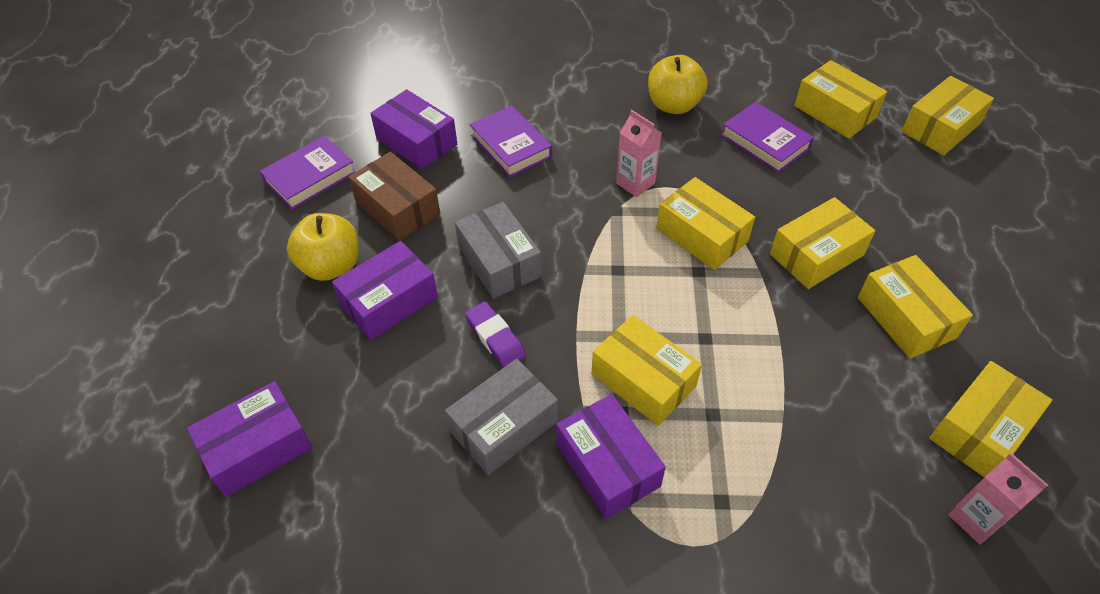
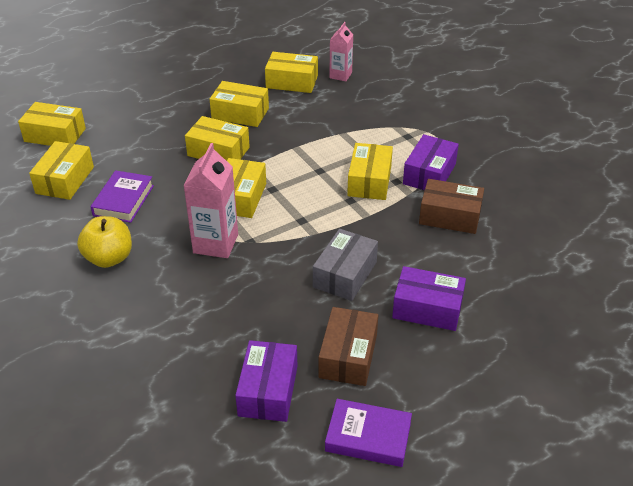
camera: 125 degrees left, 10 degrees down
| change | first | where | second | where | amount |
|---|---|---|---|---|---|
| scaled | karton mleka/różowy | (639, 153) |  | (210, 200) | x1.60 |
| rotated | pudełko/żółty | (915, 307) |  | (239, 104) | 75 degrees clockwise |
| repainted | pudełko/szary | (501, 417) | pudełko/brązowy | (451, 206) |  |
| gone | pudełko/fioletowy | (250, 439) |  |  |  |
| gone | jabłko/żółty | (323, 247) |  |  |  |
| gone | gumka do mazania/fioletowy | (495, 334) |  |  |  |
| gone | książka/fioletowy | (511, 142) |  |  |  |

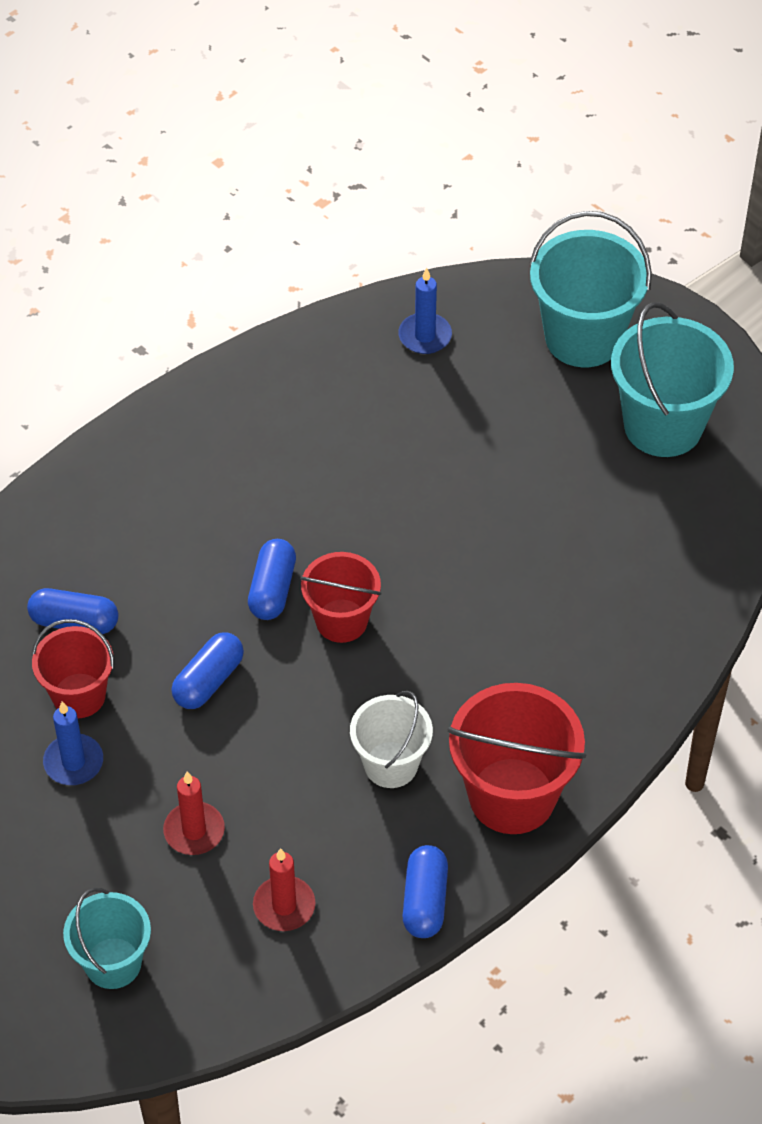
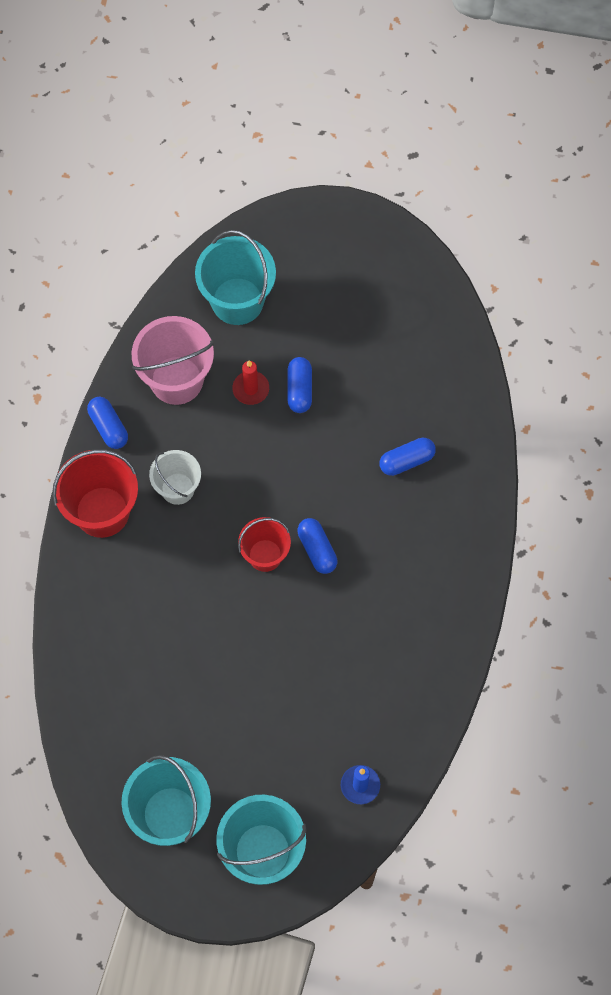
camera: 145 degrees right, 15 degrees up
| change | first | where | second | where | amount |
|---|---|---|---|---|---|
| swapped | świeca/czerwony | (284, 889) | wiadro/różowy | (173, 360) |  |
| scaled | wiadro/turkusowy | (107, 938) |  | (235, 277) | x1.60 |
| shifted | kapsułka/niebieski | (208, 670) |  | (300, 385) |  |
| gone | wiadro/czerwony | (73, 668) |  |  |  |
| gone | świeca/niebieski | (73, 743) |  |  |  |

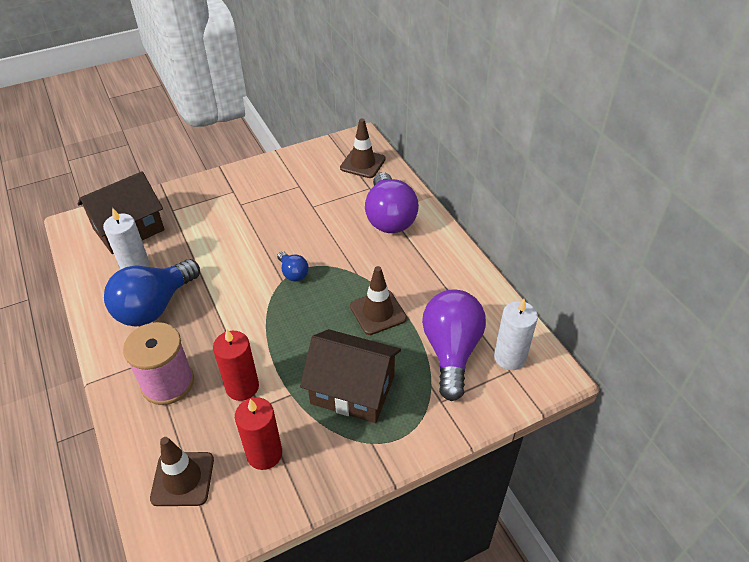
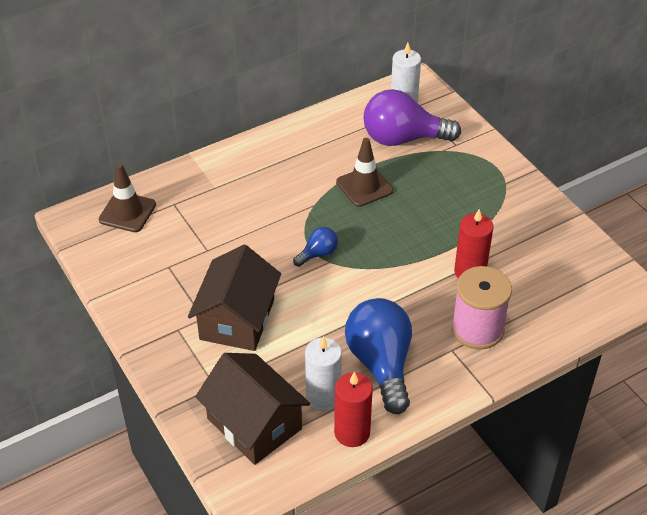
camera: 95 degrees left, 0 degrees up
| change | first | where | second | where | amount |
|---|---|---|---|---|---|
| shifted | domek/brązowy | (350, 376) |  | (234, 298) |  |
| shifted | świeca/czerwony | (258, 433) |  | (353, 409) |  |
| rotated | żarówka/niebieski | (152, 292) |  | (378, 356) | 135 degrees counterclockwise |
| gone | pachołek/brązowy | (182, 471) |  |  |  |
| gone | żarówka/fioletowy | (392, 202) |  |  |  |

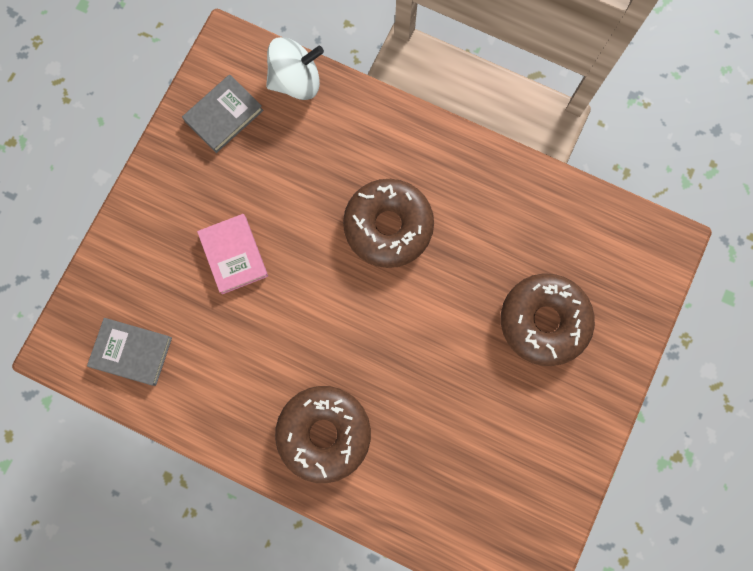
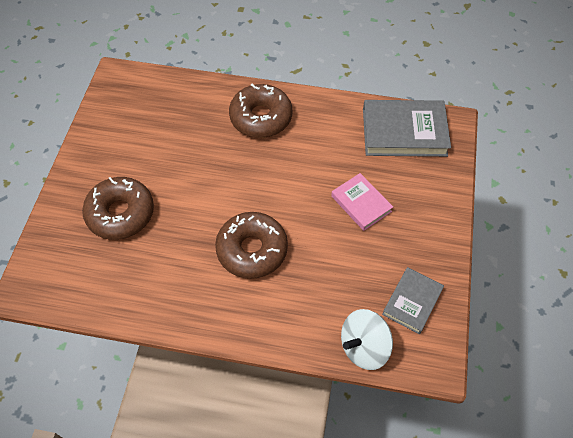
camera: 165 degrees right, 20 degrees down
| change | first | where | second | where | amount |
|---|---|---|---|---|---|
| scaled | książka/szary | (129, 352) |  | (407, 128) | x1.70 |

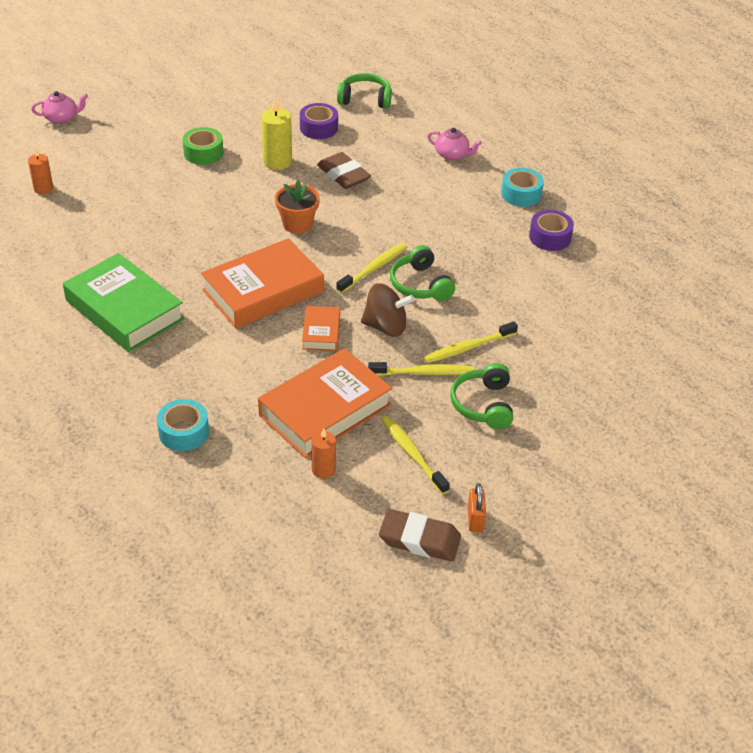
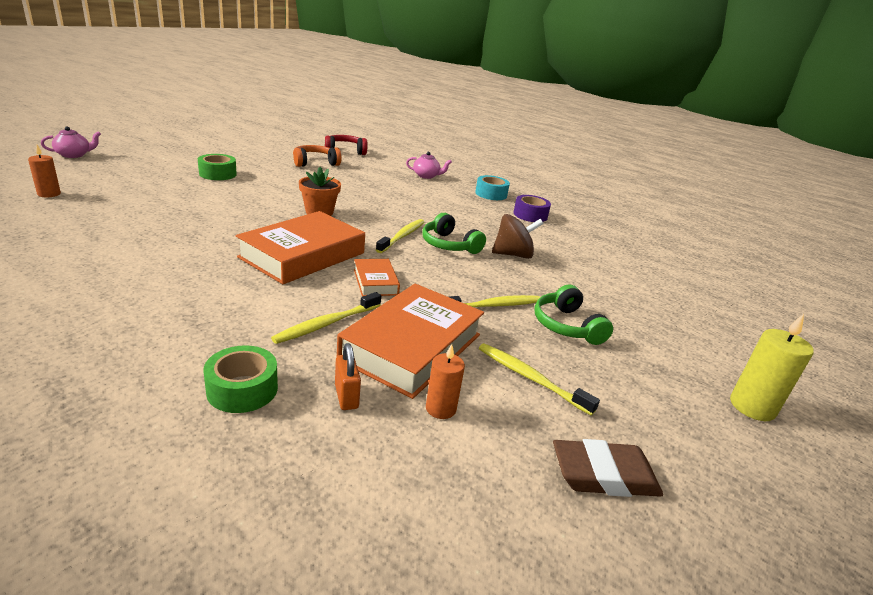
camera: 20 degrees left, 15 degrees down
| change | first | where | second | where | amount |
|---|---|---|---|---|---|
| repainted | taśma klejąca/turkusowy | (183, 425) | taśma klejąca/zielony | (240, 379) |  |
| shifted | szczoteczka do zębów/żółty | (470, 342) |  | (326, 318) |  |
| swapped | taśma klejąca/fioletowy | (319, 121) | słuchawki/pomarańczowy | (317, 156) |  |
| repainted | słuchawki/zielony | (364, 91) | słuchawki/czerwony | (346, 145) |  |
| shifted | kłódka/pomarańczowy | (477, 507) |  | (348, 376) |  |
| shifted | bączek/brązowy | (387, 309) |  | (518, 236) |  |
| shifted | świeca/żółty | (276, 133) |  | (772, 367) |  |
| gone | książka/zielony | (123, 302) |  |  |  |
| gone | gumka do mazania/brązowy | (344, 170) |  |  |  |

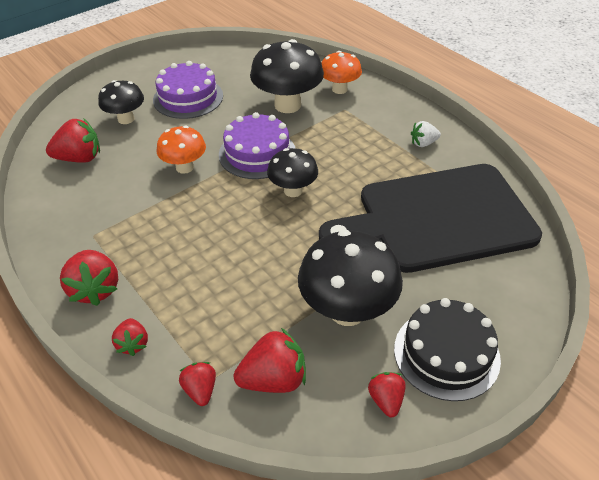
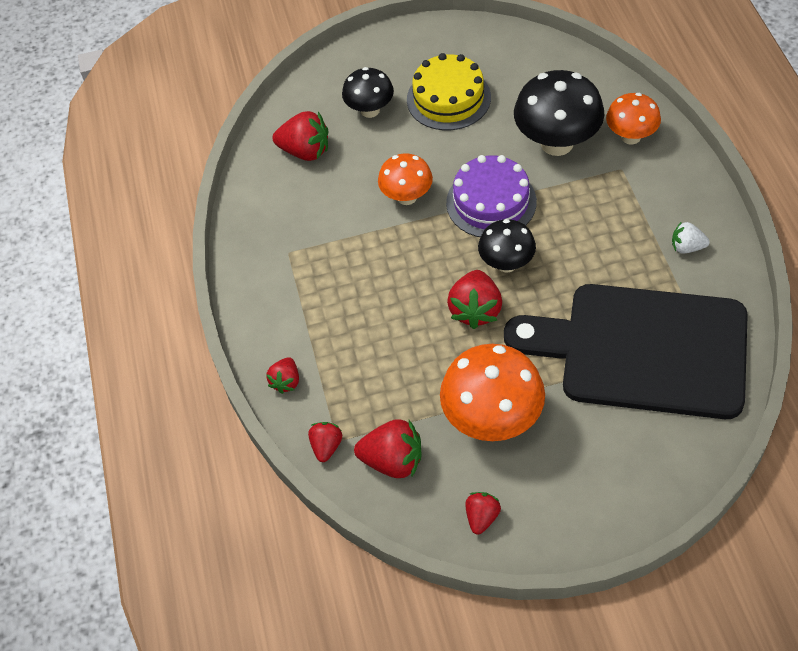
camera: 30 degrees right, 10 degrees up
| change | first | where | second | where | amount |
|---|---|---|---|---|---|
| repainted | tort/fioletowy | (188, 90) | tort/żółty | (449, 91) |  |
| repainted | grzyb/czarny | (350, 278) | grzyb/pomarańczowy | (492, 392) |  |
| shifted | truskawka/czerwony | (89, 278) |  | (474, 299) |  |
| gone | tort/czarny | (447, 349) |  |  |  |

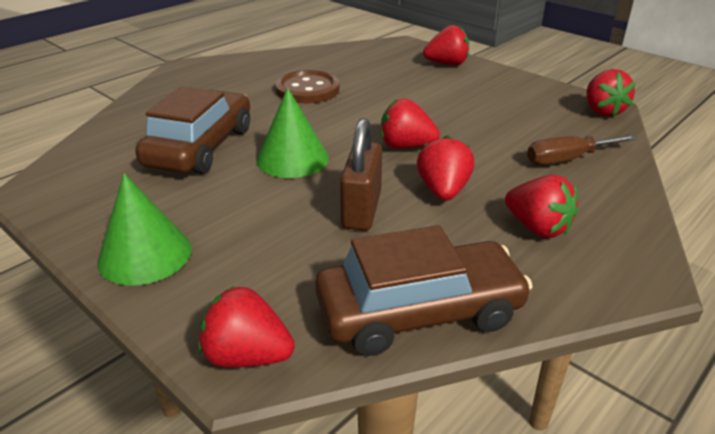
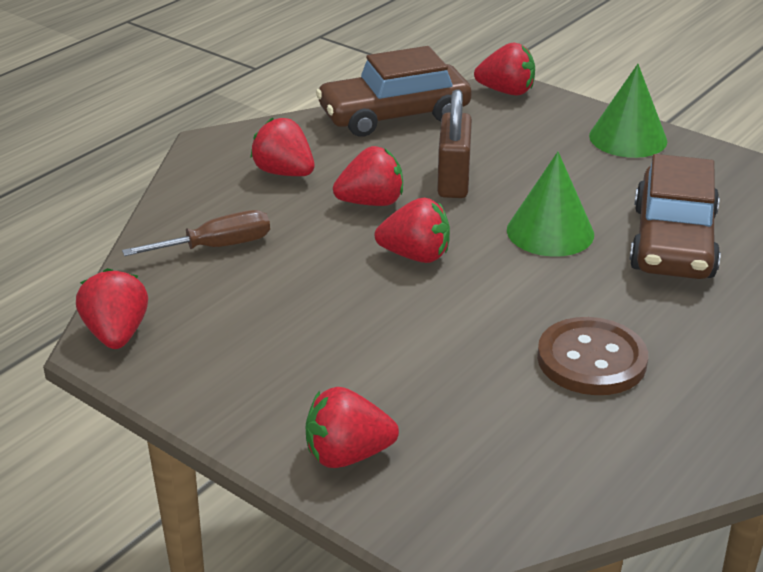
camera: 175 degrees right, 0 degrees up
| change | first | where | second | where | amount |
|---|---|---|---|---|---|
| rotated | truskawka/czerwony | (446, 168) |  | (368, 176) | 105 degrees counterclockwise |

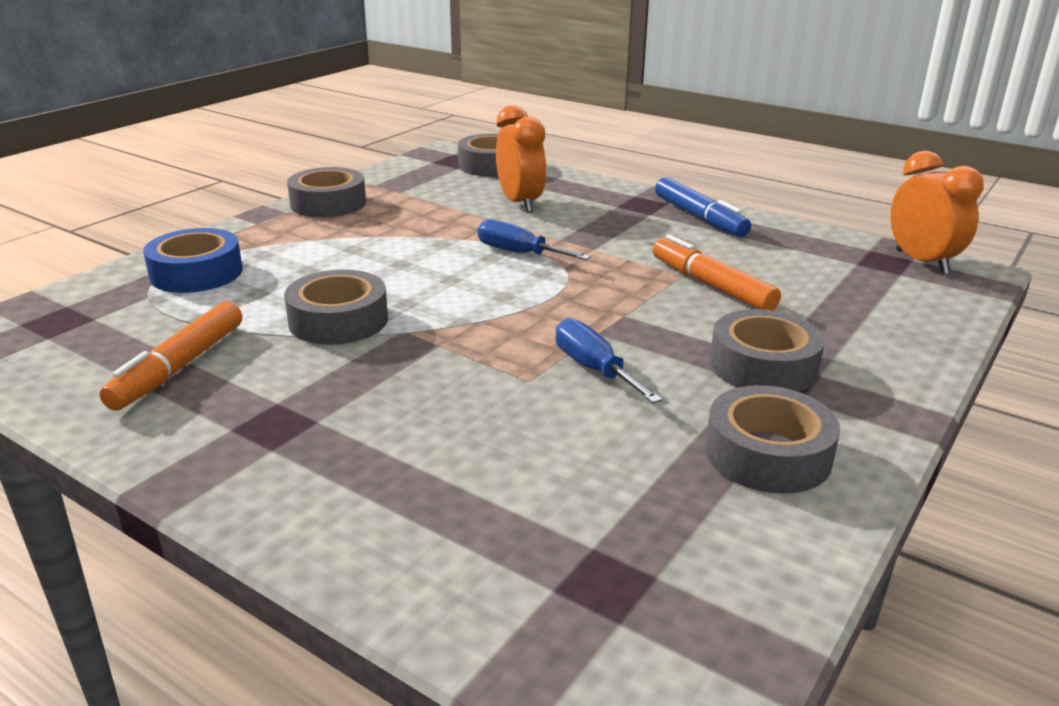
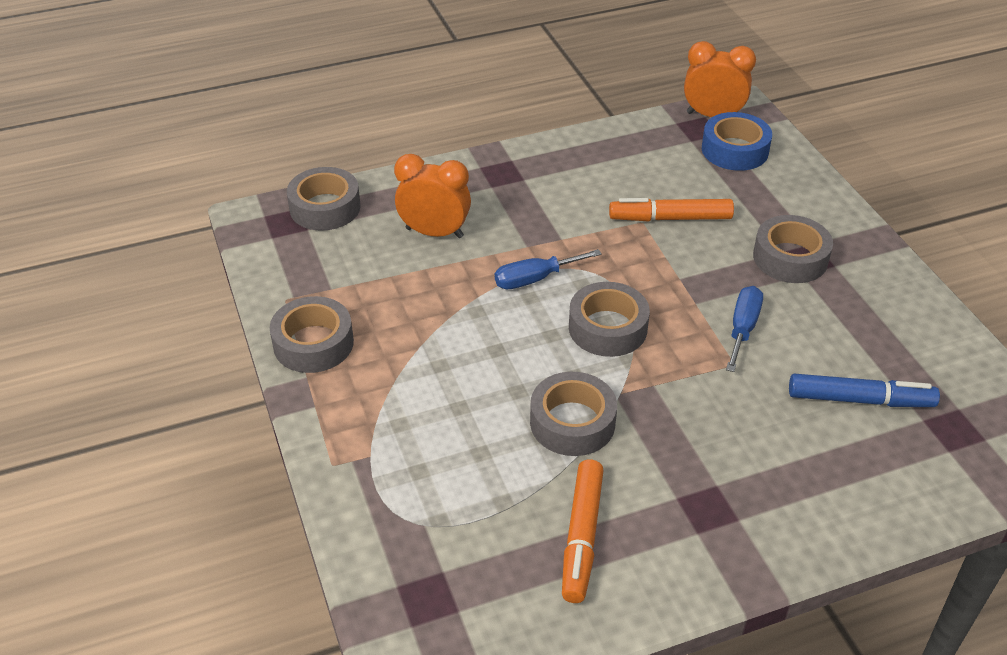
camera: 55 degrees left, 15 degrees up
| change | first | where | second | where | amount |
|---|---|---|---|---|---|
| rotated | flamaster/pomarańczowy | (170, 356) |  | (583, 531) | 45 degrees clockwise |
| shifted | taśma klejąca/szary | (772, 439) |  | (609, 319) |  |
| shifted | taśma klejąca/niebieski | (193, 260) |  | (737, 141) |  |
| rotated | śrubokręt/niebieski | (609, 360) |  | (744, 329) | 105 degrees clockwise |
| shifted | flamaster/niebieski | (703, 207) |  | (864, 390) |  |

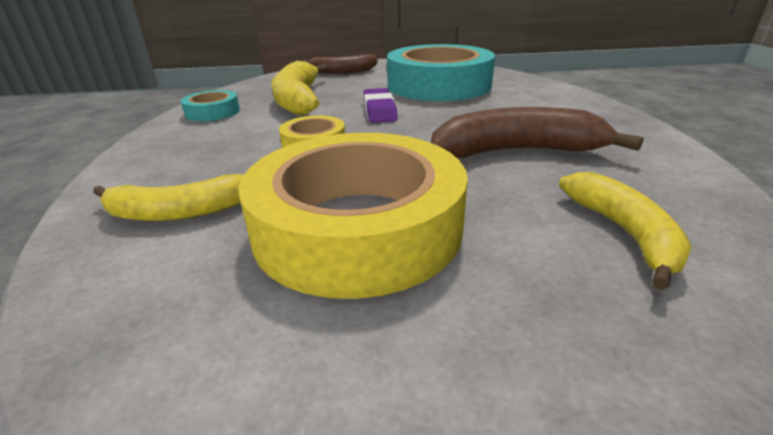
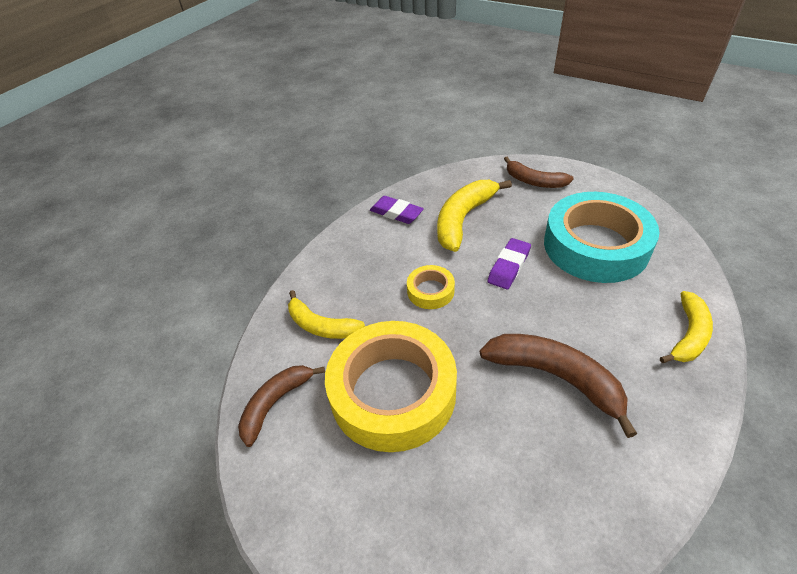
camera: 40 degrees right, 15 degrees up
| change | first | where | second | where | amount |
|---|---|---|---|---|---|
| new |  |  | banan/brązowy | (281, 406) |  |
| swapped | taśma klejąca/turkusowy | (210, 105) | gumka do mazania/fioletowy | (397, 210) |  |
| shifted | banan/żółty | (625, 231) |  | (686, 327) |  |

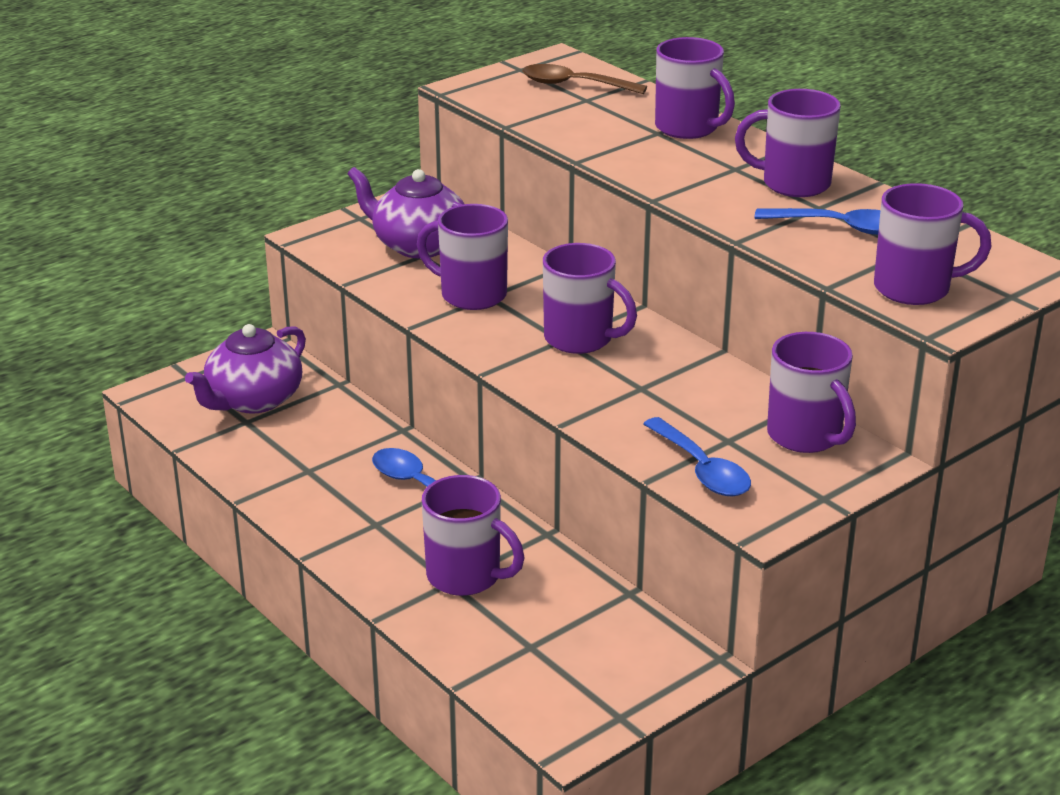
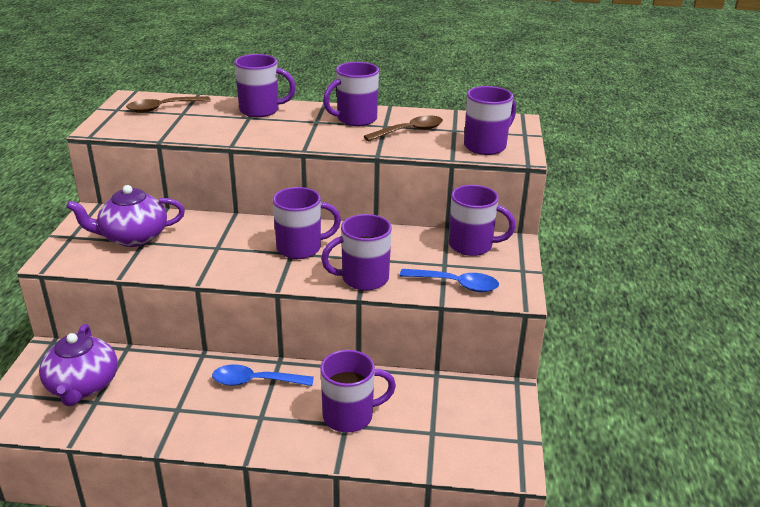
camera: 45 degrees left, 0 degrees up
| change | first | where | second | where | amount |
|---|---|---|---|---|---|
| shifted | kubek/fioletowy | (462, 257) |  | (356, 252) |  |
| repainted | łyżka/niebieski | (817, 221) | łyżka/brązowy | (403, 128) |  |

